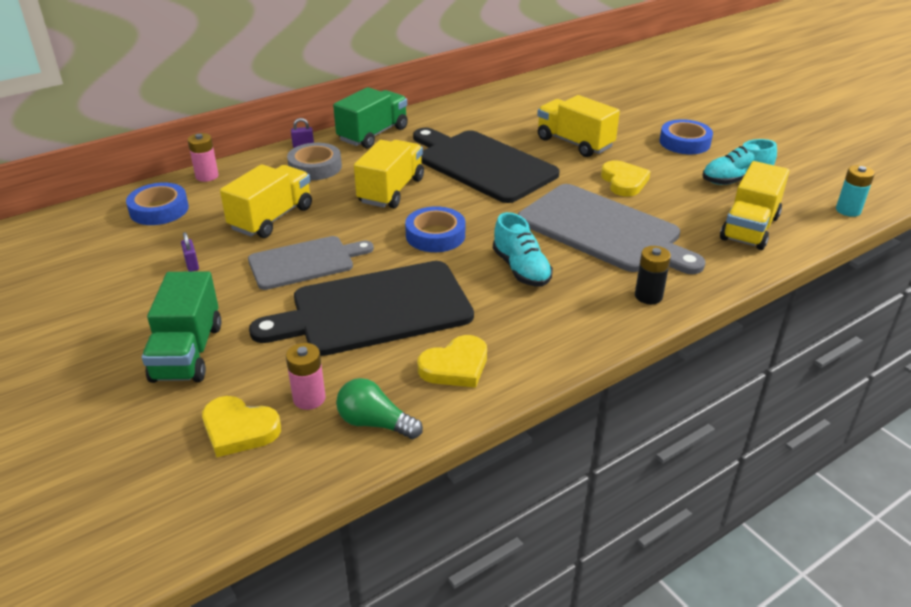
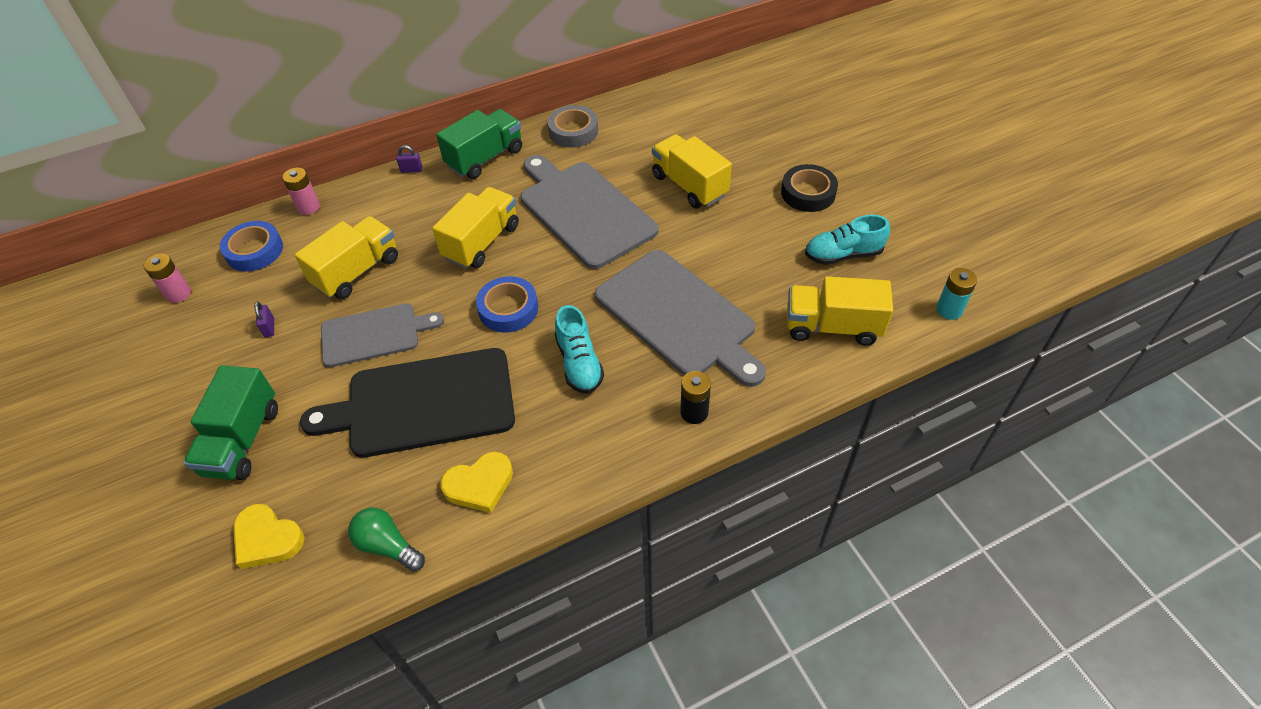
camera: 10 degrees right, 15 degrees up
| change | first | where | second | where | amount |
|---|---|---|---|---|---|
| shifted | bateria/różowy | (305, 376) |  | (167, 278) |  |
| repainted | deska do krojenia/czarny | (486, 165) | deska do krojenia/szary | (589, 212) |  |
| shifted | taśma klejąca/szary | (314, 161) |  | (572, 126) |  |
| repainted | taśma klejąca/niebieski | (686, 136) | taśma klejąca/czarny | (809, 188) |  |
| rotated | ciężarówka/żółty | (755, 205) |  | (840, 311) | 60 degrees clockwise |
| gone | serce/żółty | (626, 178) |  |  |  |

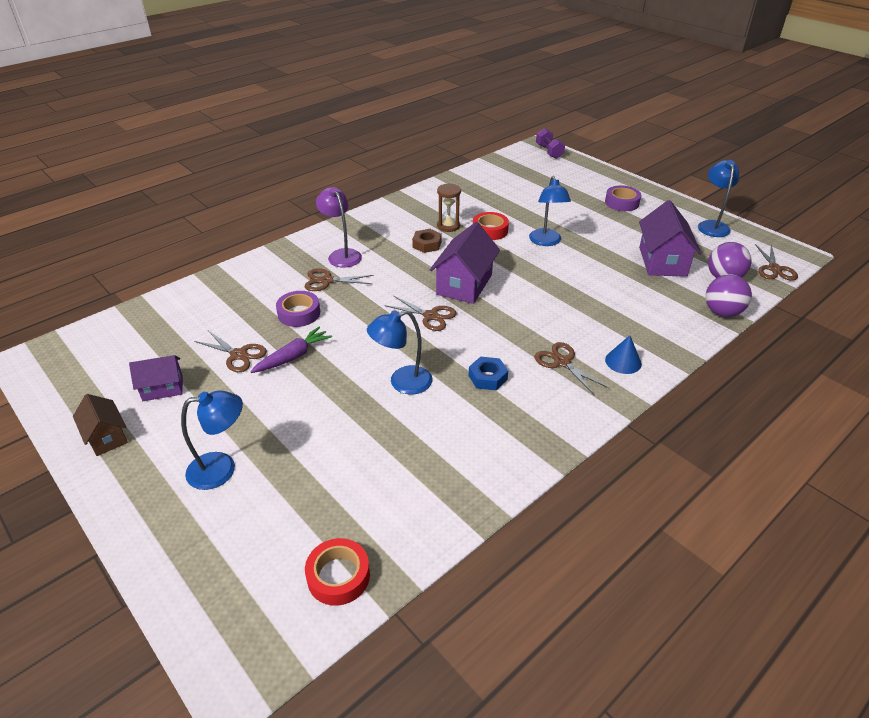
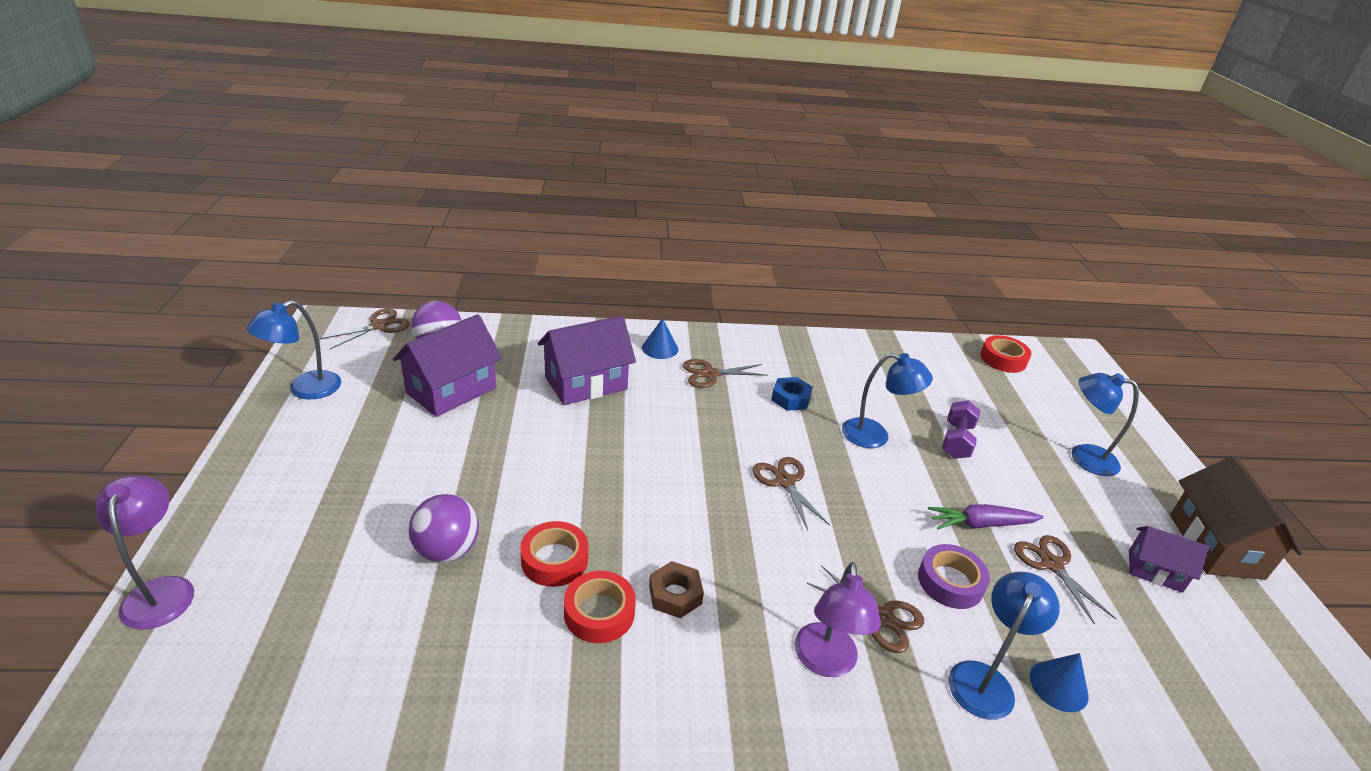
camera: 145 degrees left, 5 degrees down
| change | first | where | second | where | amount |
|---|---|---|---|---|---|
| new |  |  | lampka/fioletowy | (145, 553) |  |
| shifted | piłka/fioletowy | (729, 295) |  | (444, 528) |  |
| shifted | domek/fioletowy | (465, 263) |  | (587, 360) |  |
| swapped | klepsydra/brązowy | (449, 207) | taśma klejąca/czerwony | (600, 607) |  |
| rotated | nożyczki/brązowy | (571, 369) |  | (725, 373) | 75 degrees clockwise |
| shifted | hantel/fioletowy | (550, 143) |  | (961, 429) |  |
| shifted | lampka/niebieski | (550, 211) |  | (1004, 646) |  |
| new |  |  | stożek/niebieski | (1059, 682) |  |
| scaled | domek/brązowy | (100, 425) |  | (1236, 518) | x1.70 |
| gone | taśma klejąca/fioletowy | (623, 198) |  |  |  |

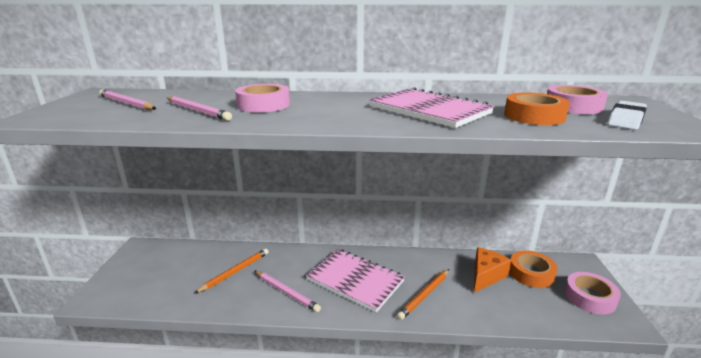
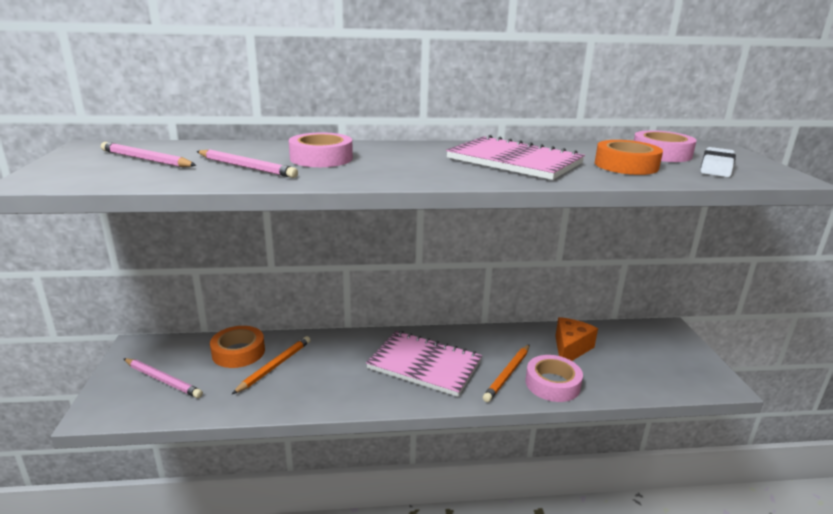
camera: 10 degrees left, 0 degrees up
| change | first | where | second | where | amount |
|---|---|---|---|---|---|
| shifted | ołówek/różowy | (288, 291) |  | (163, 378) |  |
| shifted | taśma klejąca/pomarańczowy | (533, 269) |  | (237, 347) |  |
| shifted | taśma klejąca/różowy | (592, 293) |  | (554, 378) |  |

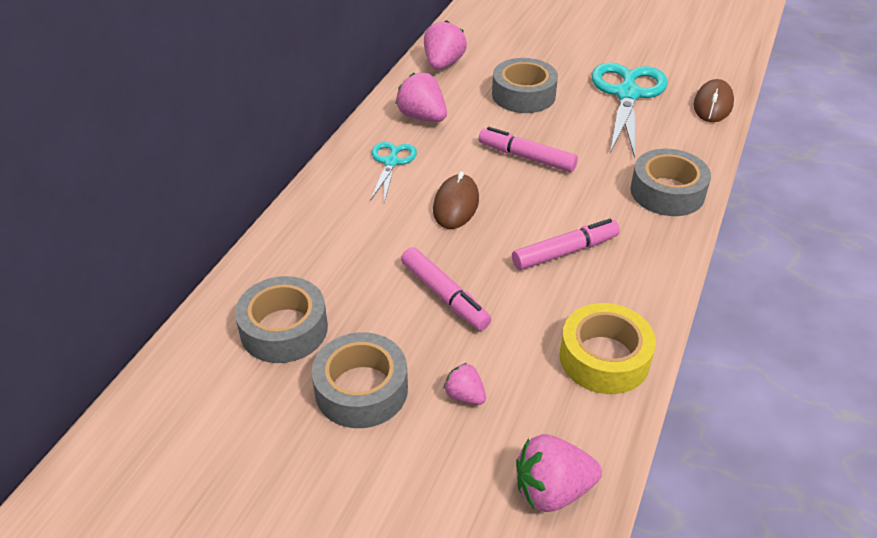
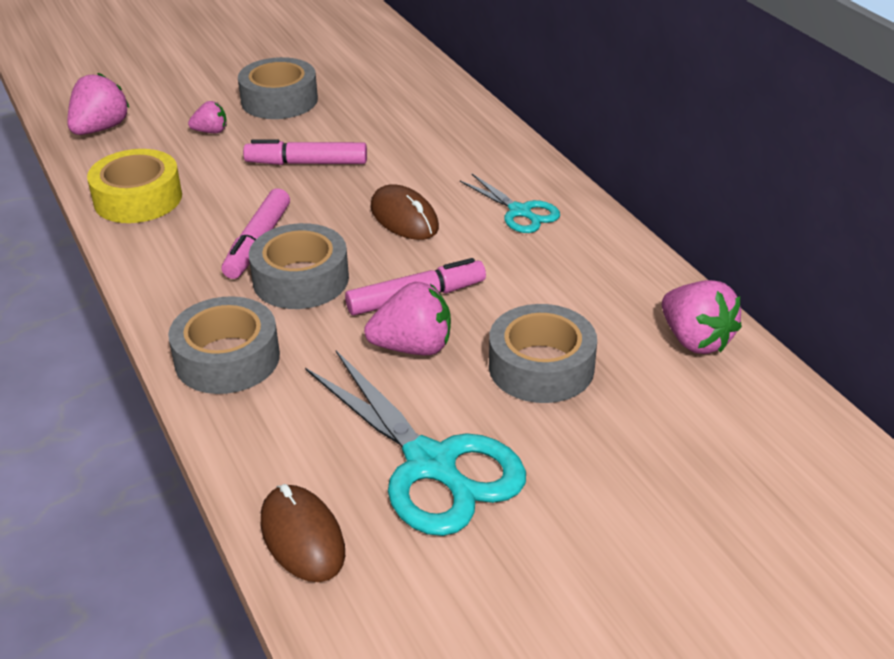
camera: 130 degrees right, 5 degrees down
| change | first | where | second | where | amount |
|---|---|---|---|---|---|
| shifted | taśma klejąca/szary | (281, 319) |  | (299, 266) |  |
| shifted | truskawka/różowy | (421, 97) |  | (407, 318) |  |

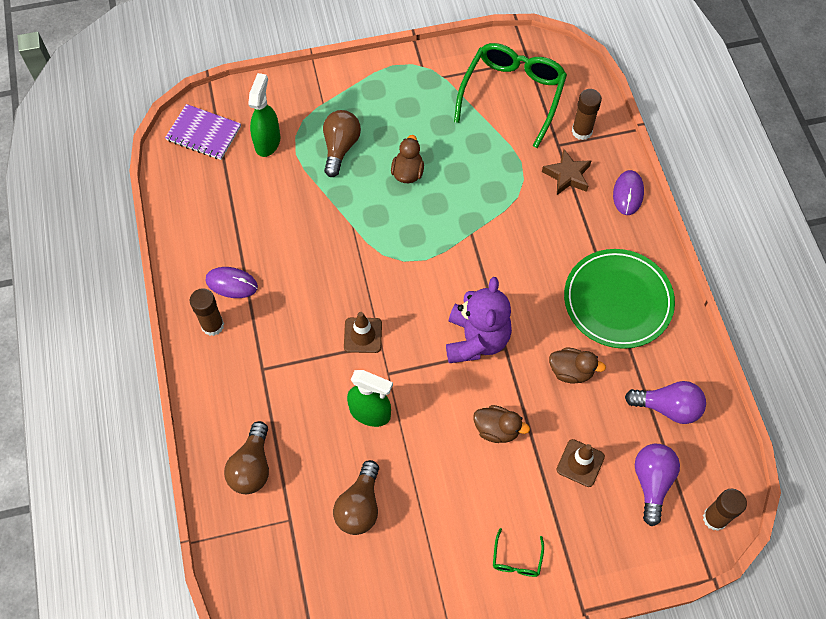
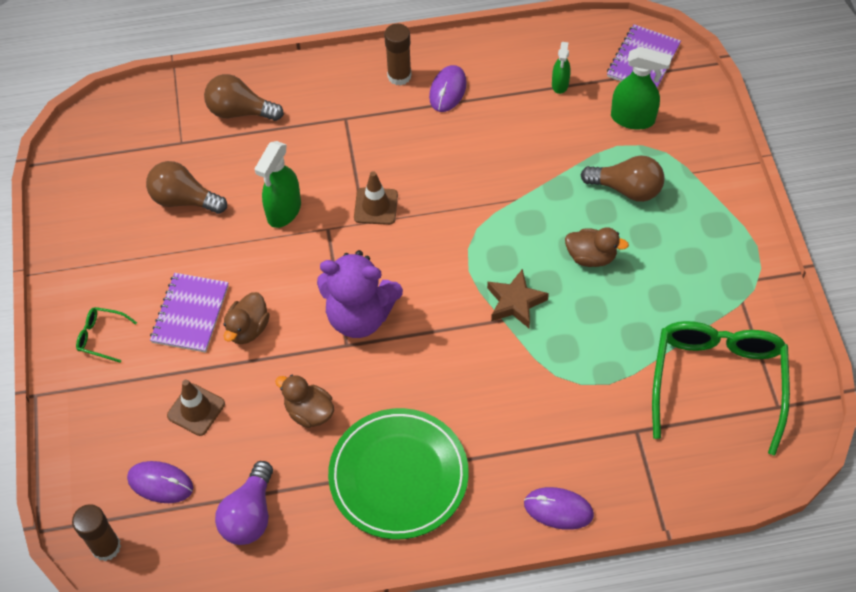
camera: 95 degrees right, 5 degrees down
| change | first | where | second | where | amount |
|---|---|---|---|---|---|
| swapped | żarówka/fioletowy | (657, 485) | myszka/fioletowy | (160, 482) |  |
| new |  |  | zeszyt/fioletowy | (189, 313) |  |
| rotated | kaczka/brązowy | (577, 366) |  | (304, 401) | 105 degrees clockwise |
| shifted | gwiazda/brązowy | (567, 172) |  | (518, 298) |  |
| new |  |  | spryskiwacz/zielony | (561, 68) |  |
| rotated | okulary/zielony | (510, 95) |  | (721, 388) | 105 degrees counterclockwise |
| gone | klej w sztyfcie/brązowy | (587, 114) |  |  |  |

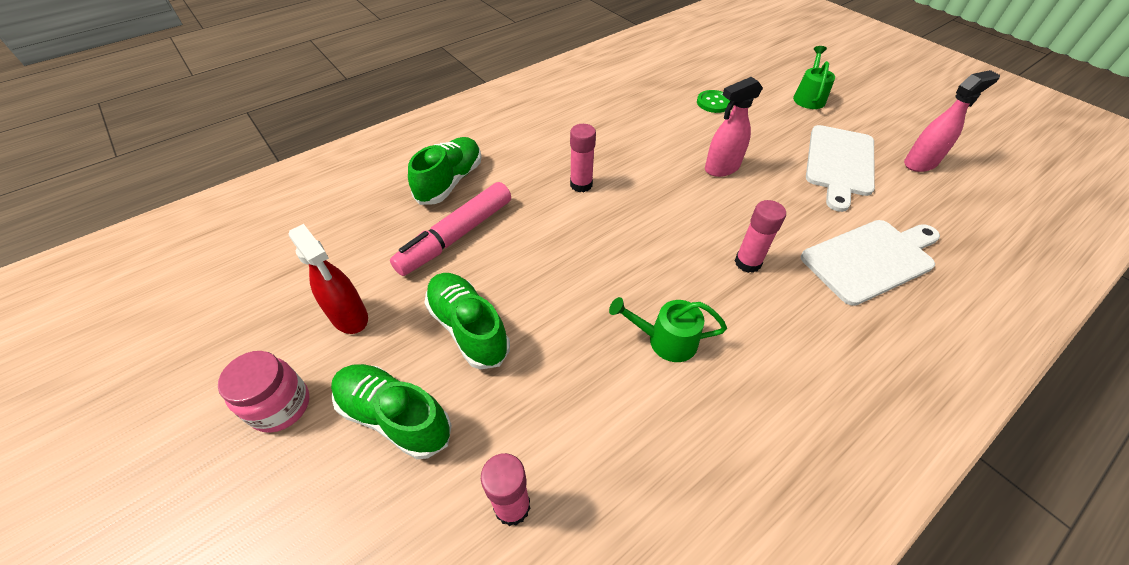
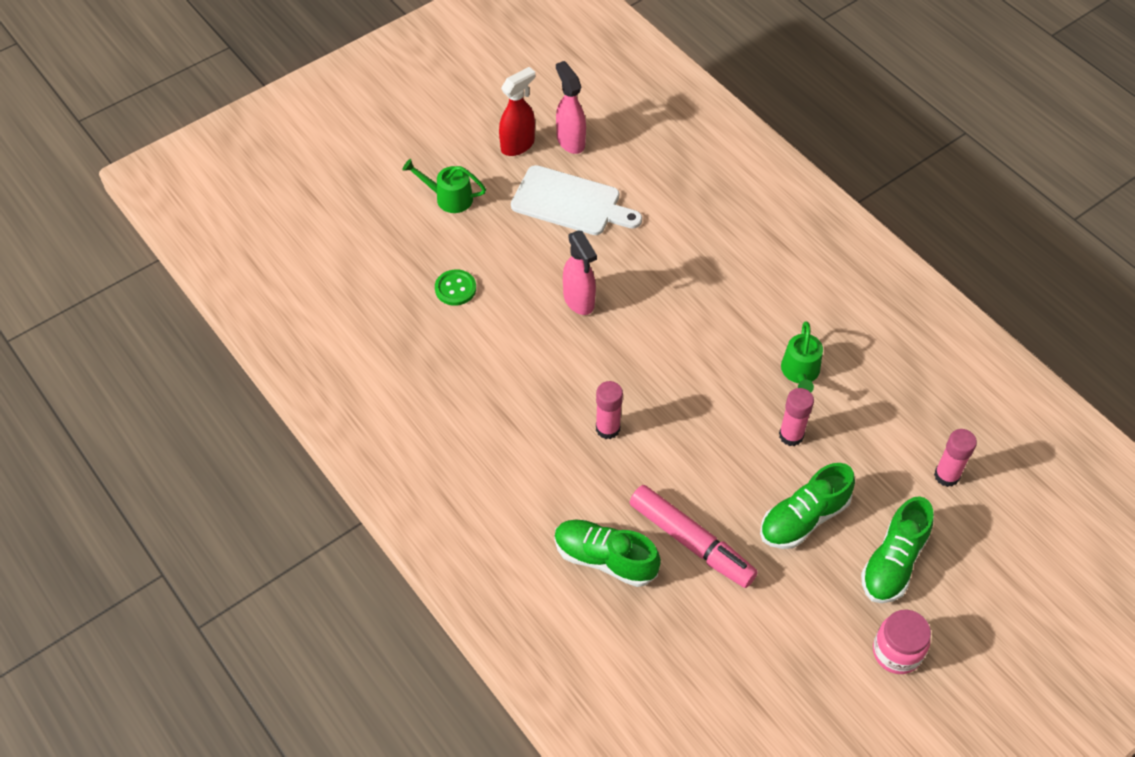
camera: 90 degrees left, 5 degrees up
| change | first | where | second | where | amount |
|---|---|---|---|---|---|
| shifted | spryskiwacz/czerwony | (328, 279) |  | (517, 111) |  |
| shifted | klej w sztyfcie/różowy | (760, 236) |  | (796, 417) |  |
| gone | deska do krojenia/biały | (870, 263) |  |  |  |

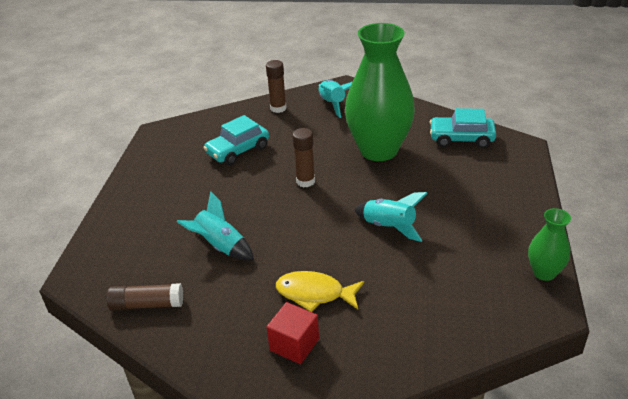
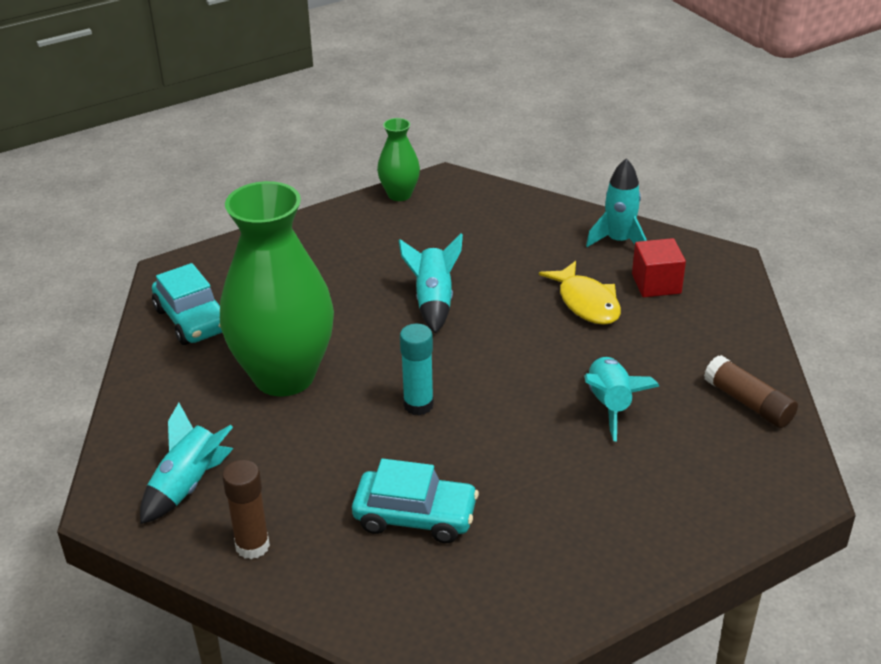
camera: 130 degrees left, 0 degrees up
| change | first | where | second | where | amount |
|---|---|---|---|---|---|
| repainted | klej w sztyfcie/brązowy | (303, 157) | klej w sztyfcie/turkusowy | (417, 369) |  |
| new |  |  | rakieta/turkusowy | (616, 202) |  |

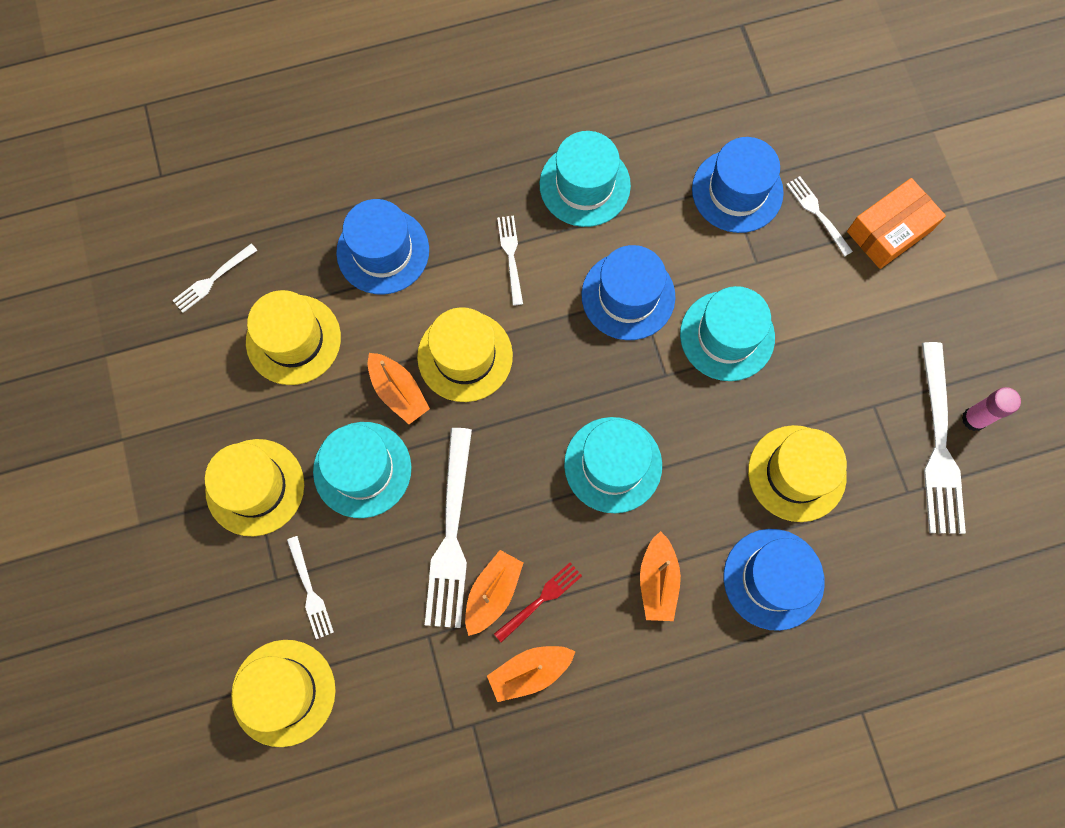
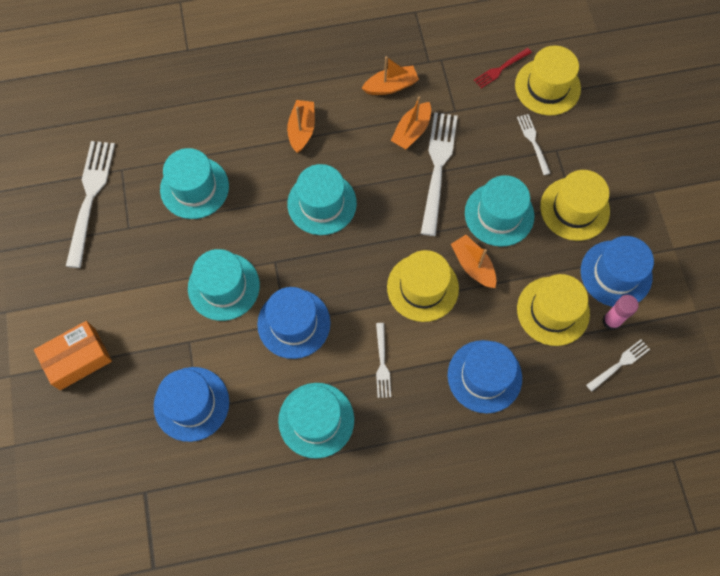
camera: 175 degrees left, 5 degrees down
| change | first | where | second | where | amount |
|---|---|---|---|---|---|
| repainted | kapelusz/żółty | (797, 473) | kapelusz/turkusowy | (194, 183) |  |
| shifted | widelec/czerwony | (538, 602) |  | (503, 68) |  |
| shifted | kapelusz/niebieski | (774, 580) |  | (617, 271) |  |
| shifted | klej w sztyfcie/różowy | (991, 409) |  | (620, 312) |  |
| gone | widelec/biały | (819, 216) |  |  |  |

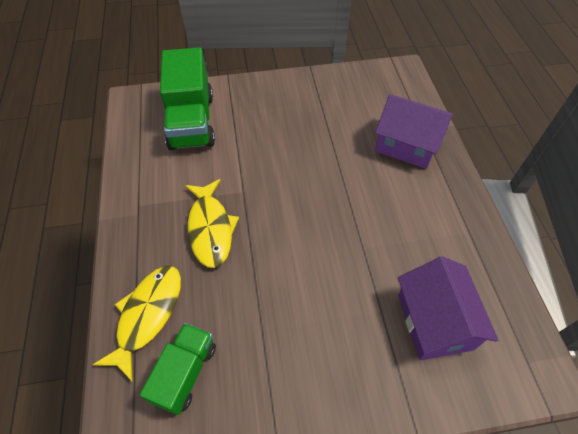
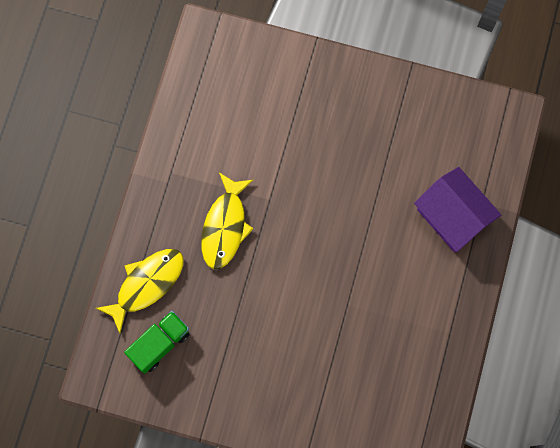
camera: 25 degrees right, 20 degrees up
| change | first | where | second | where | amount |
|---|---|---|---|---|---|
| gone | ciężarówka/zielony | (187, 99) |  |  |  |
| gone | domek/fioletowy | (448, 308) |  |  |  |

